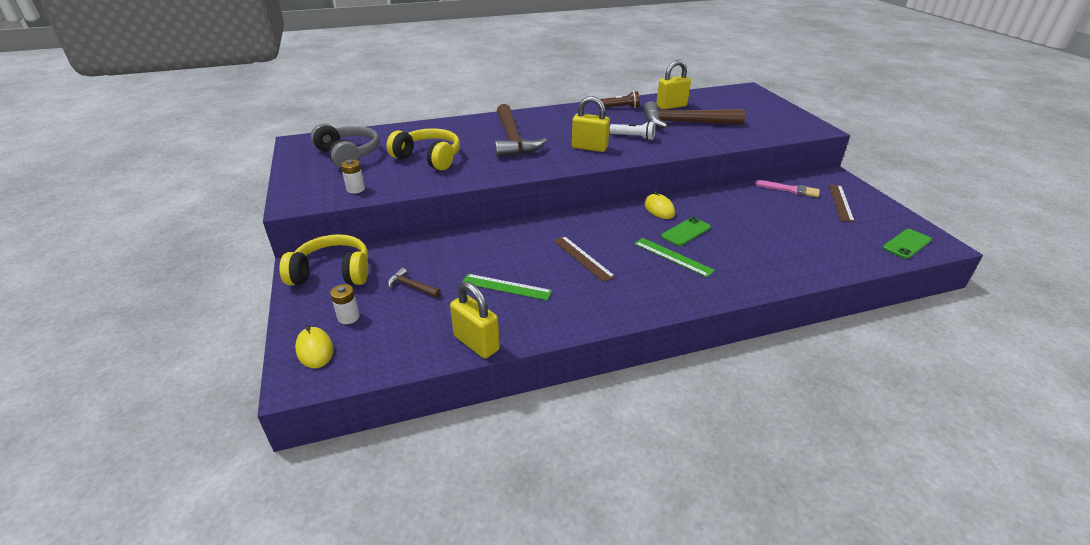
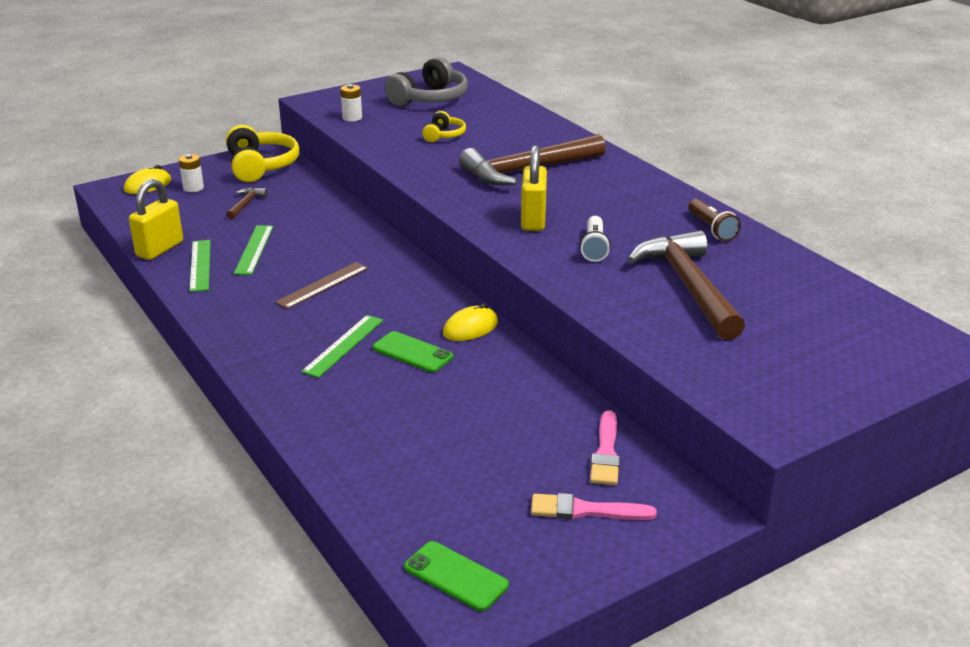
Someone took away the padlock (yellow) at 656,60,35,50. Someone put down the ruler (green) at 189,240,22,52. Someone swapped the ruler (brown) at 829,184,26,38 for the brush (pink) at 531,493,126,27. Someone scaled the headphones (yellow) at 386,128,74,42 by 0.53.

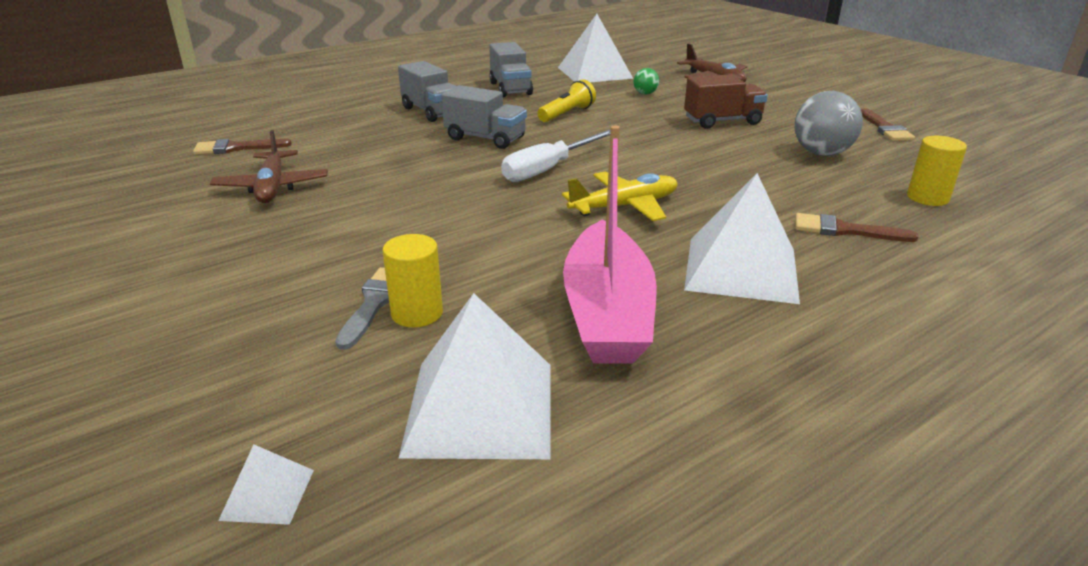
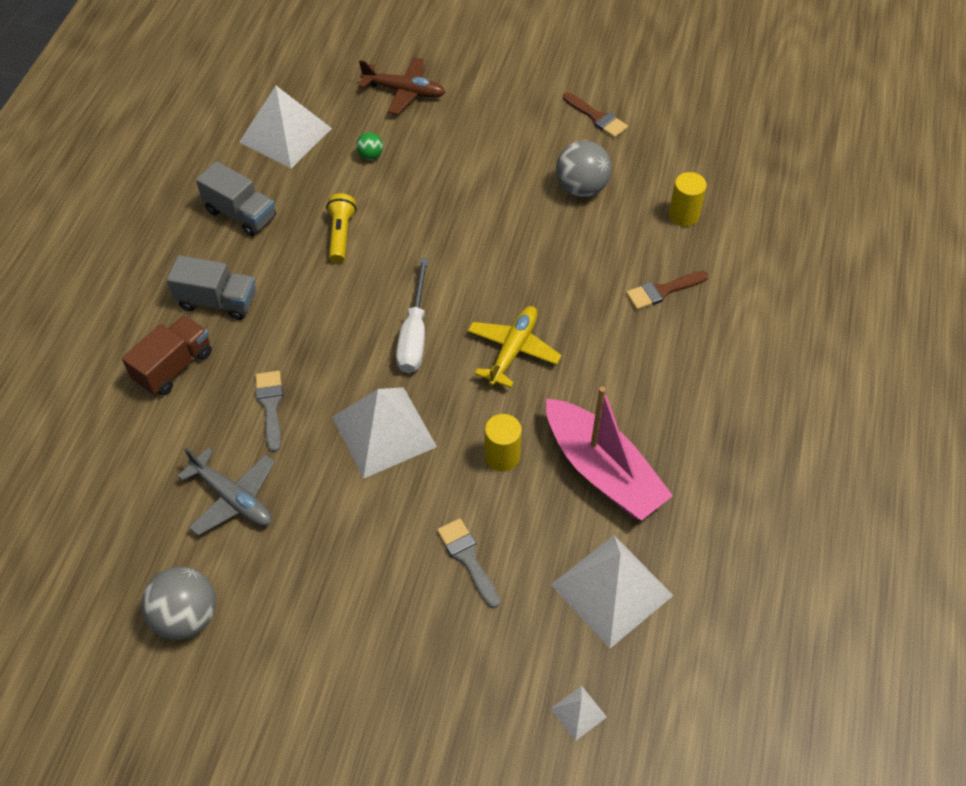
Someone took away the brush (brown) at 193,139,99,16. Someone took away the truck (grey) at 441,85,86,64. Someone put down the ball (grey) at 142,567,74,73. Someone put down the brush (grey) at 255,371,28,81. Someone carried the cylinder (yellow) from 383,234,60,93 to 485,414,37,58. Someone carried the truck (brown) from 684,74,84,55 to 122,315,90,81. Someone carried the pyramid (white) from 684,173,116,131 to 332,387,105,92. Someone repainted the plane (brown) at 210,130,118,73, which became the plane (grey) at 178,448,97,88.

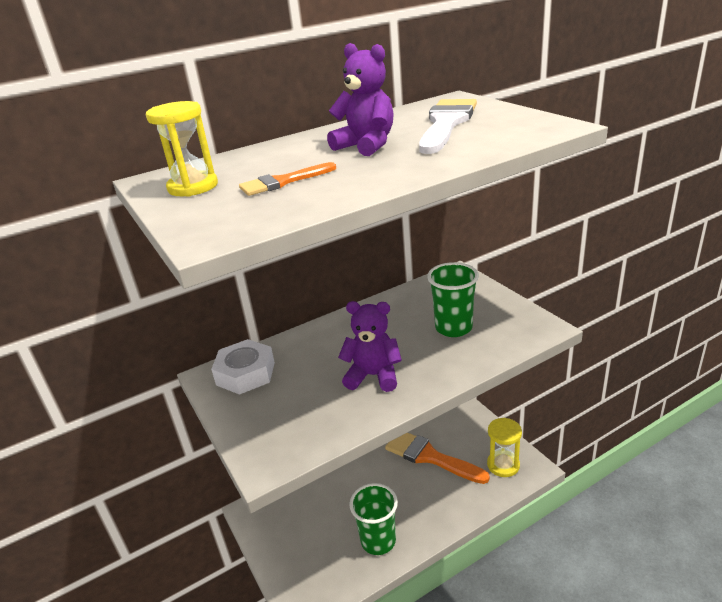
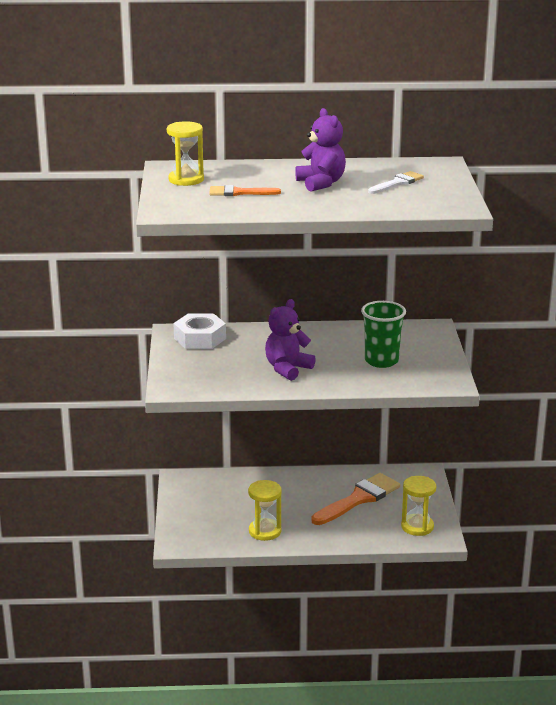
Someone swapped the cup (green) at 349,483,49,72 for the hourglass (yellow) at 248,480,34,61. Someone rotated the teddy bear (purple) at 338,301,64,91 by 90 degrees counterclockwise. Someone rotated the brush (orange) at 385,432,105,52 by 75 degrees clockwise. Someone scaled the brush (white) at 419,99,58,55 by 0.57.

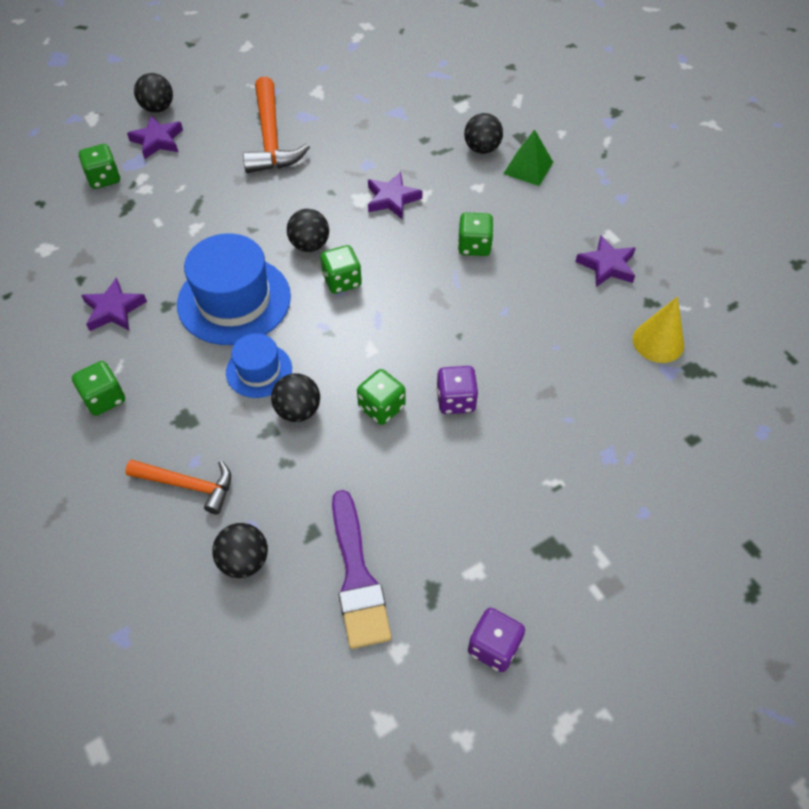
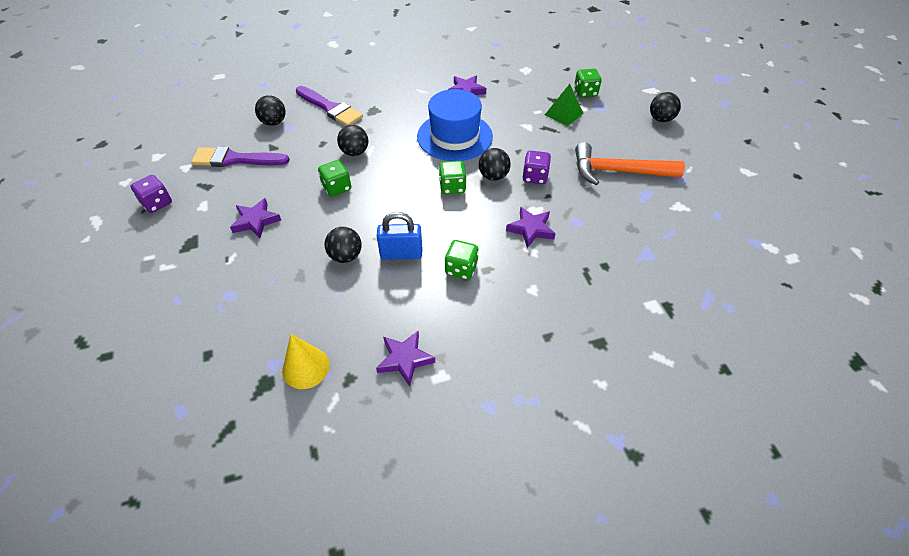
Someone took away the dice (green) at 72,361,53,55. Someone took away the hat (blue) at 226,333,66,65. Someone put down the padlock (blue) at 377,212,45,48. Someone carried the star (purple) from 127,116,56,43 to 230,198,51,40. Someone carried the dice (purple) from 436,366,43,48 to 522,151,29,33. Someone carried the ball (black) from 464,113,39,41 to 324,227,38,36. Someone carried the pyramid (green) from 503,129,50,57 to 545,84,38,42. Someone swapped the hammer (orange) at 125,459,106,55 for the brush (purple) at 296,86,67,40.

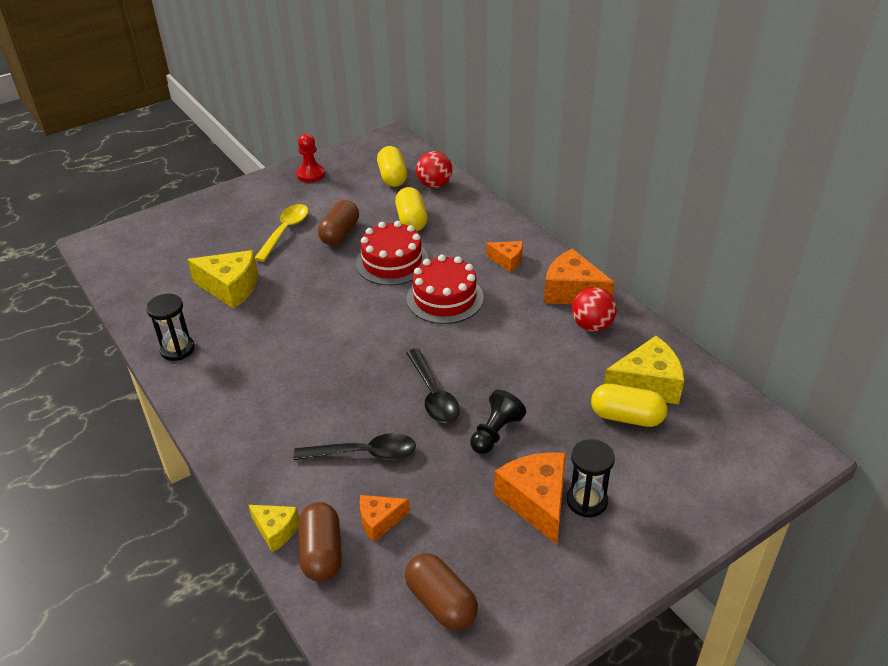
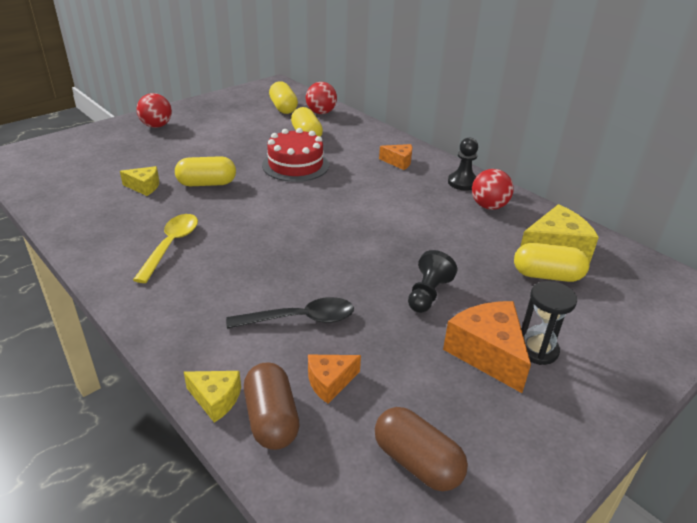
Someone took away the hourglass (black) at 146,294,49,67. Someone took away the pawn (red) at 297,134,28,48. Someone took away the capsule (brown) at 318,200,41,45. Someone took away the spoon (black) at 406,348,54,75. Someone took away the cake (red) at 407,255,77,69. Someone put down the ball (red) at 137,93,35,35. Someone put down the capsule (yellow) at 175,156,61,30. Someone carried the spoon (yellow) from 255,204,53,58 to 133,214,65,69. Someone swapped the cheese (orange) at 544,248,71,56 for the pawn (black) at 448,138,30,53. Someone scaled the cheese (yellow) at 187,250,71,59 by 0.57.

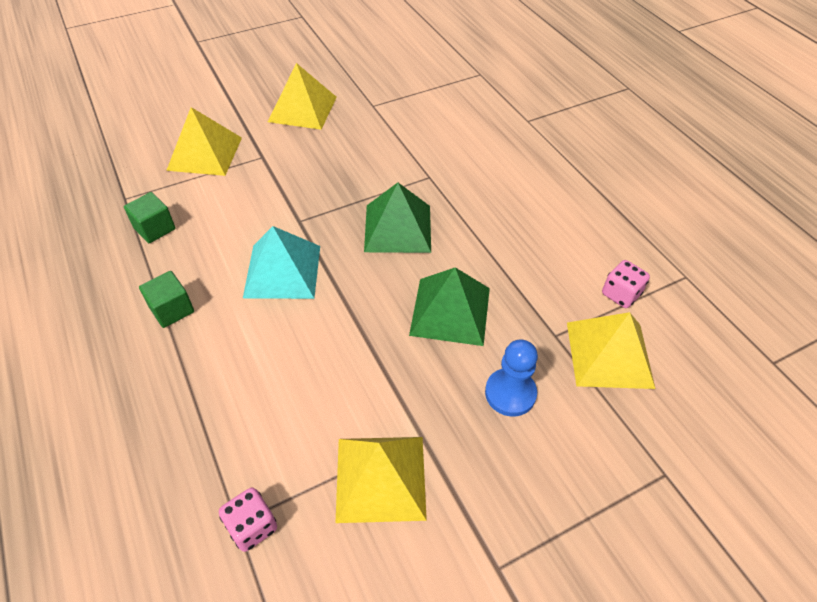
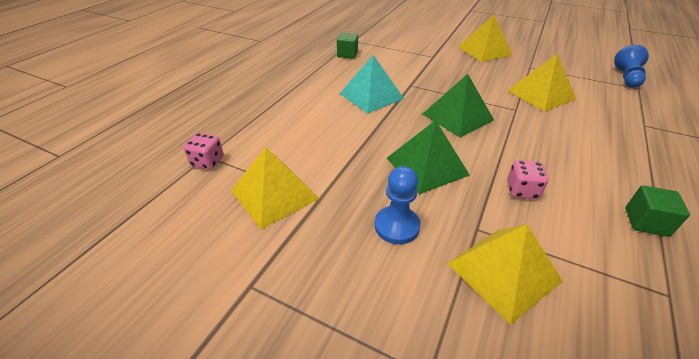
Someone put down the pawn (blue) at 614,45,35,43. Someone carried the cube (green) from 139,271,55,57 to 625,185,65,52. Someone carried the pyramid (yellow) from 166,107,76,69 to 507,54,69,57. Someone carried the dice (pink) from 602,260,48,48 to 507,160,42,39.

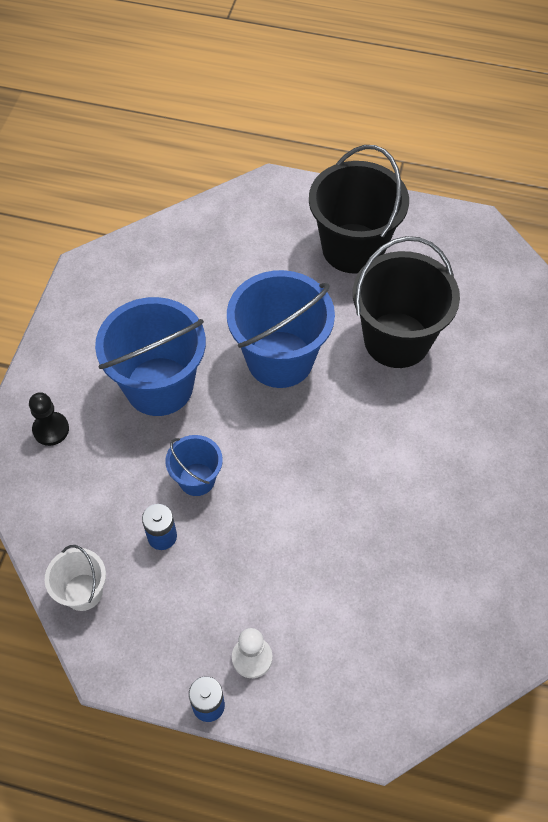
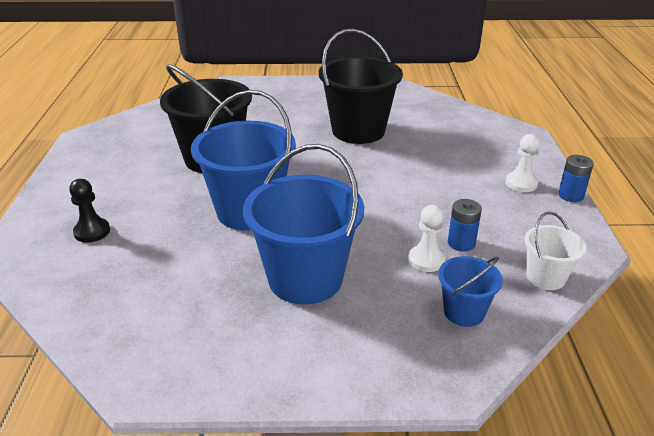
Someone put down the pawn (white) at 408,205,38,67. Someone carried the pawn (black) from 29,392,40,54 to 69,179,41,64. Someone carried the bucket (blue) from 165,435,58,61 to 438,256,65,71. Someone carried the bucket (black) from 309,145,100,129 to 319,28,84,116.

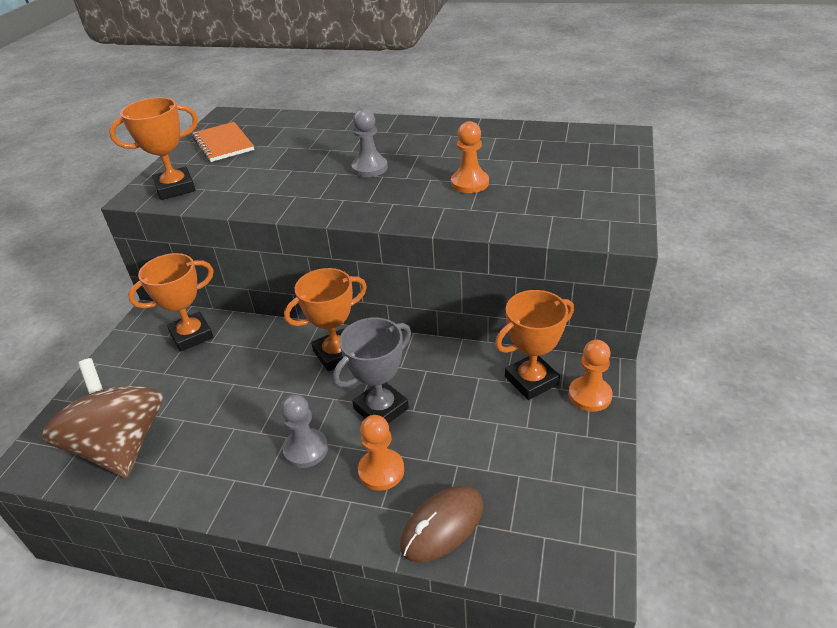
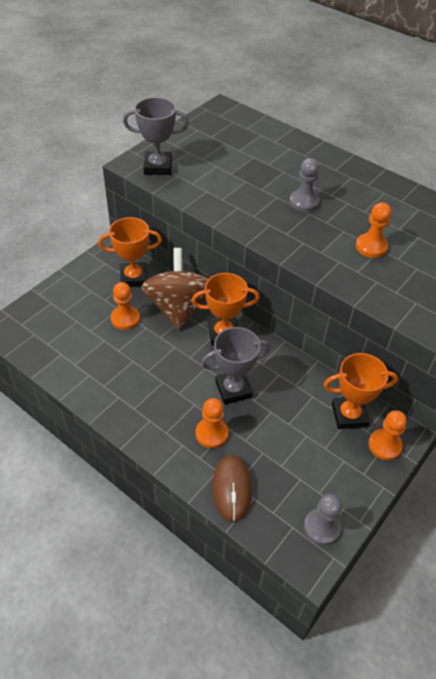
Someone took away the notebook (orange) at 192,122,62,40. Someone put down the pawn (orange) at 111,282,29,48. Someone carried the spinning top (brown) from 41,358,122,120 to 141,248,67,82. Someone carried the pawn (grey) from 281,394,47,74 to 304,494,38,51. Someone repainted the trophy (orange) at 109,97,89,103, which became the trophy (grey) at 123,97,66,78. Someone rotated the mouse (brown) at 400,486,84,77 by 75 degrees counterclockwise.

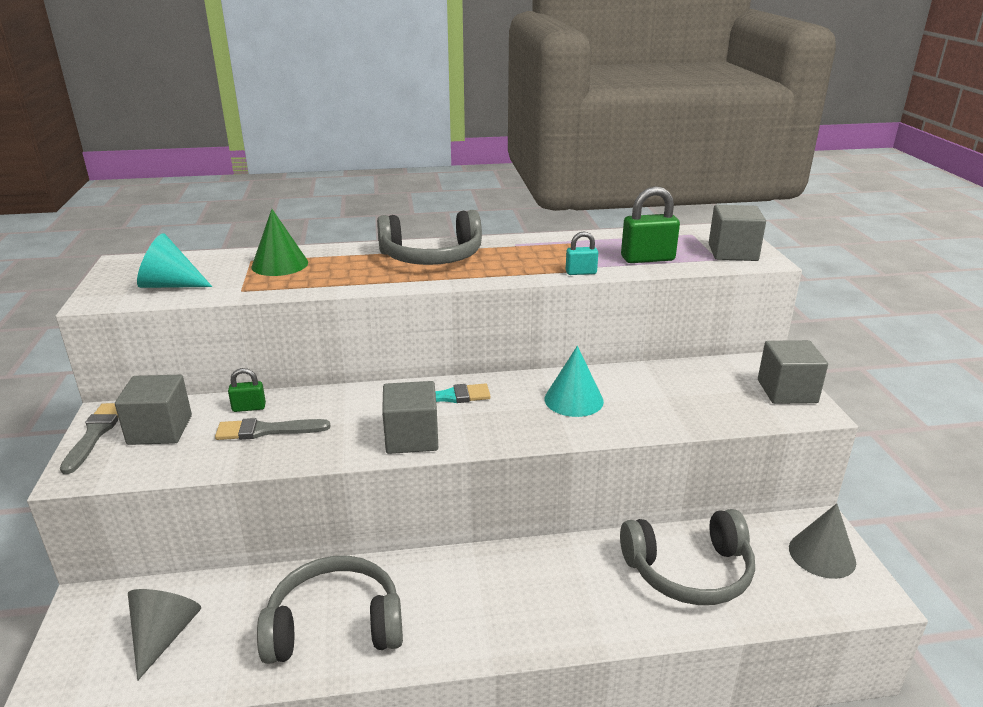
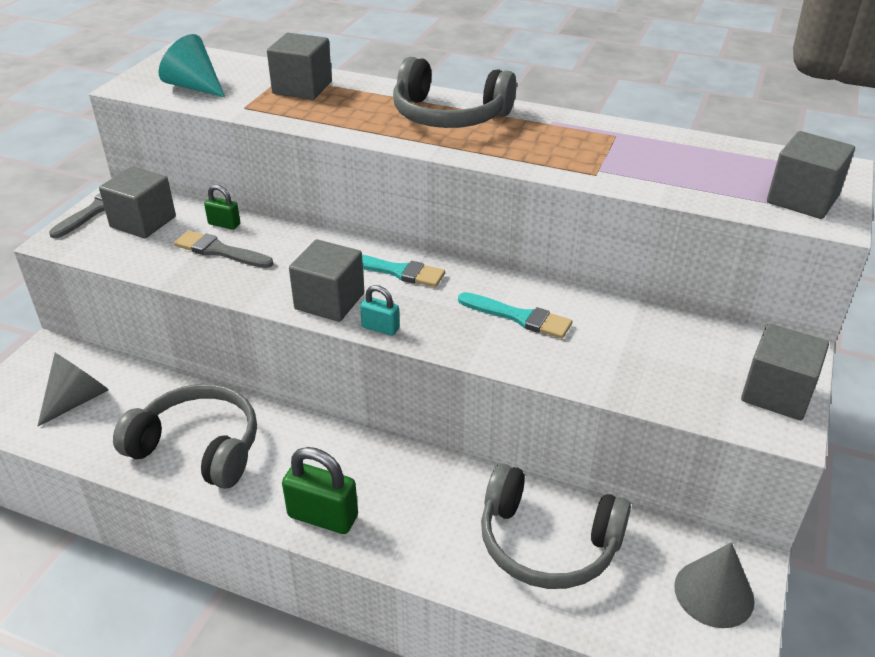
Someone carried the padlock (turquoise) from 566,231,32,44 to 360,285,40,51. Someone carried the padlock (green) from 621,186,59,77 to 282,447,76,87. Someone swapped the cone (green) at 252,209,56,67 for the cube (grey) at 267,33,65,67. Someone swapped the cone (turquoise) at 544,346,60,71 for the brush (turquoise) at 458,292,114,47.

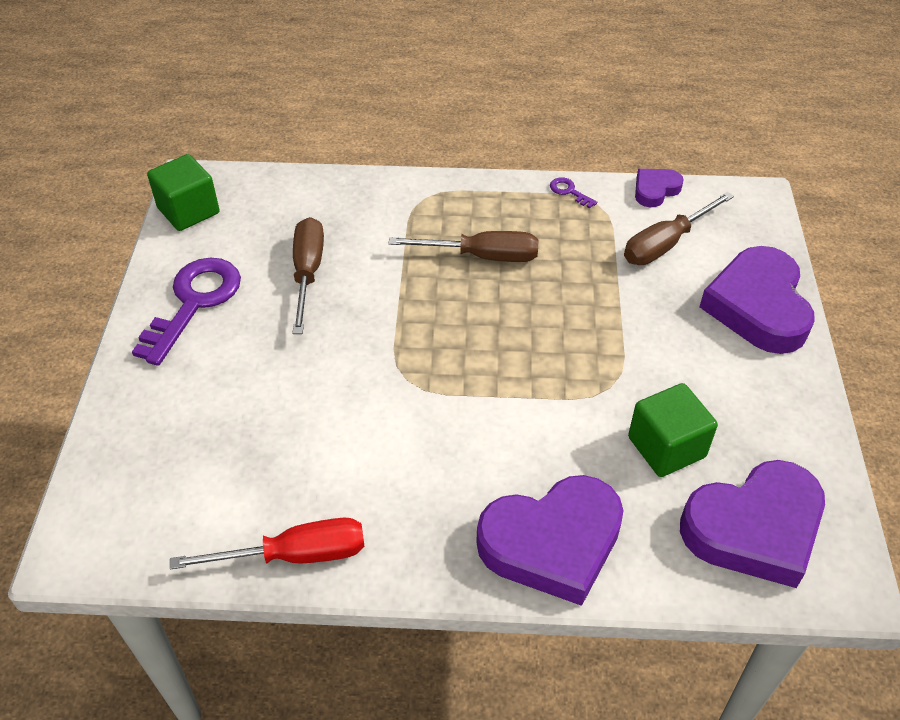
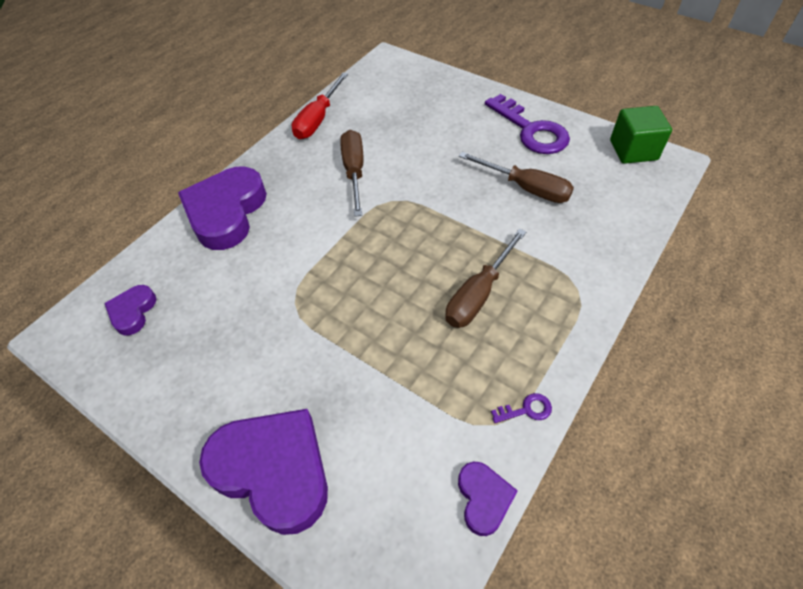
Someone took away the cube (green) at 628,383,90,94. Someone carried the screwdriver (brown) from 624,192,110,73 to 340,130,24,87. Someone scaled the heart (purple) at 680,460,145,128 by 0.49.

